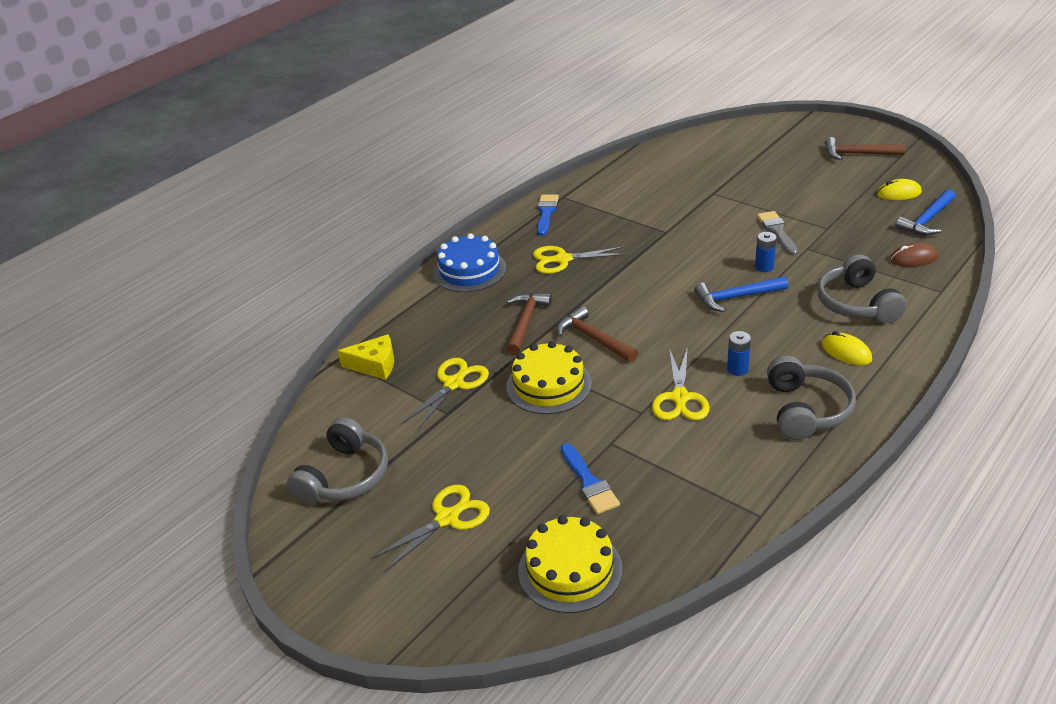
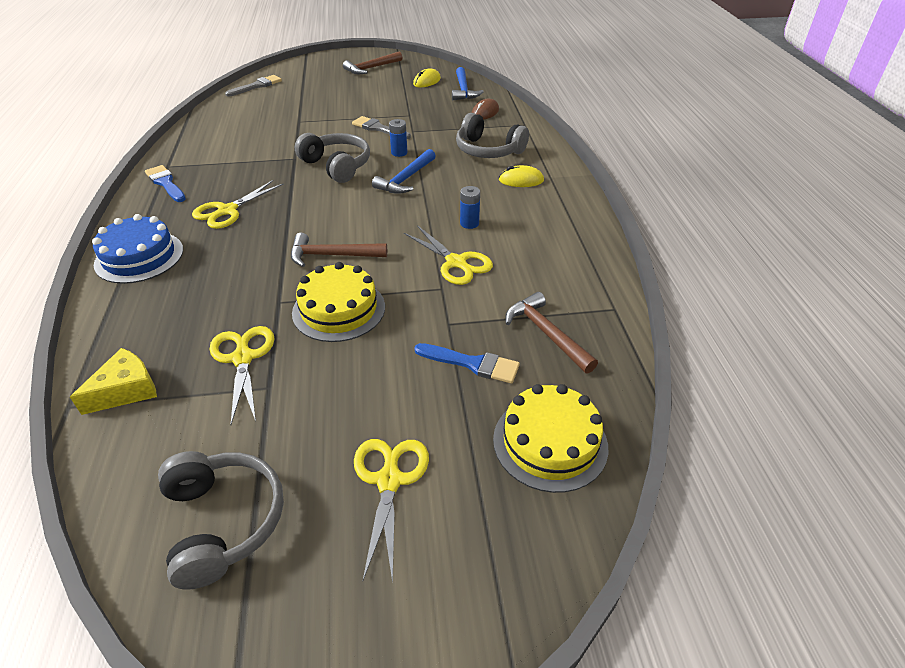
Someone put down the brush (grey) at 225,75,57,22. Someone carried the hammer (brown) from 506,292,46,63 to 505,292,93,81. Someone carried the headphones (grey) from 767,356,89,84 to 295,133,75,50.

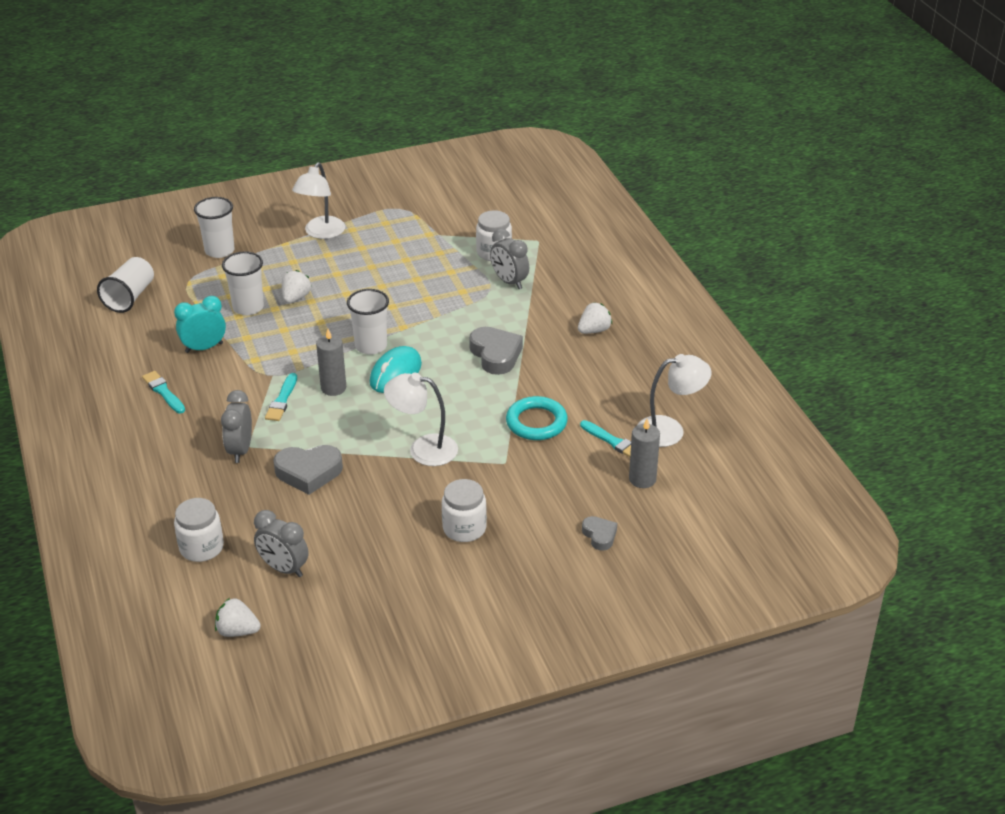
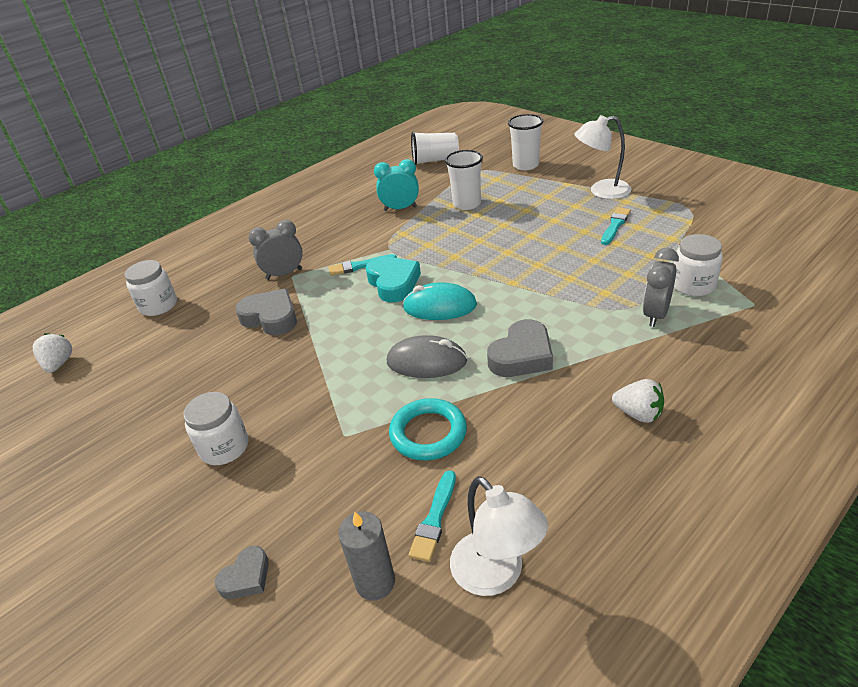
Someone took away the clock (grey) at 254,510,55,67. Someone took away the strawberry (white) at 282,270,29,34. Someone took away the cup (white) at 347,289,42,66. Someone took away the lamp (white) at 384,373,74,93. Someone put down the mouse (grey) at 387,335,81,43. Someone carried the brush (turquoise) from 142,371,43,42 to 601,207,30,38. Someone swapped the candle (grey) at 316,329,30,67 for the heart (turquoise) at 365,256,56,46. Someone rotated the clock (turquoise) at 174,296,52,57 by 45 degrees counterclockwise. Someone rotated the heart (grey) at 273,445,70,50 by 150 degrees clockwise.

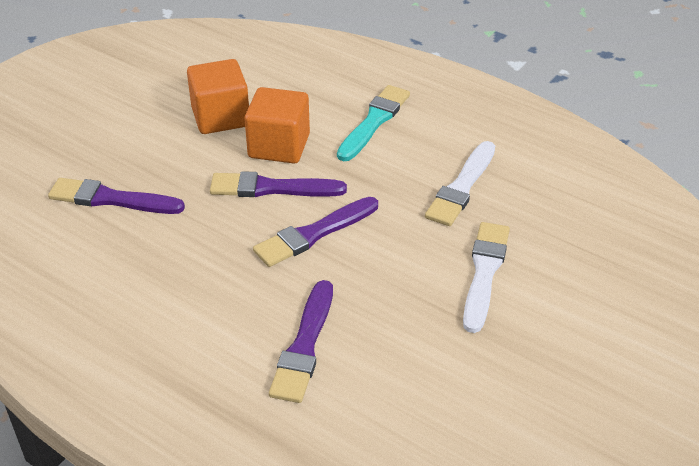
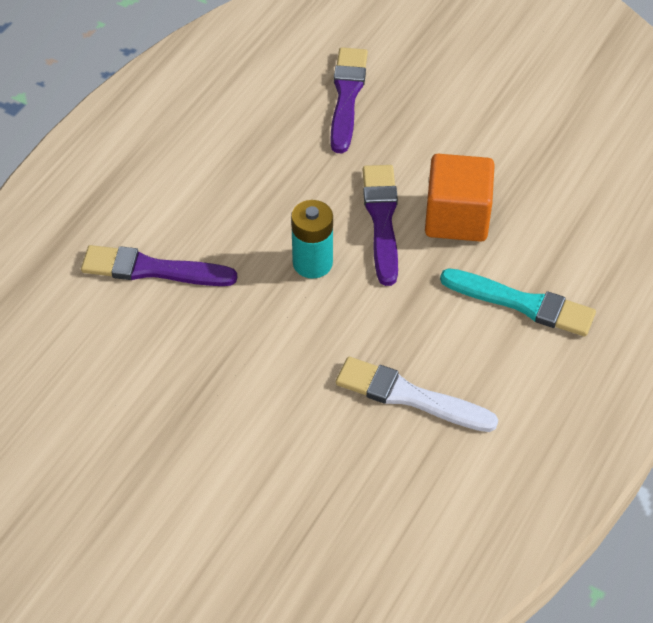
Someone took away the cube (orange) at 187,59,62,75. Someone took away the brush (white) at 463,222,47,111. Someone swapped the brush (purple) at 253,197,125,70 for the battery (turquoise) at 291,200,42,79.

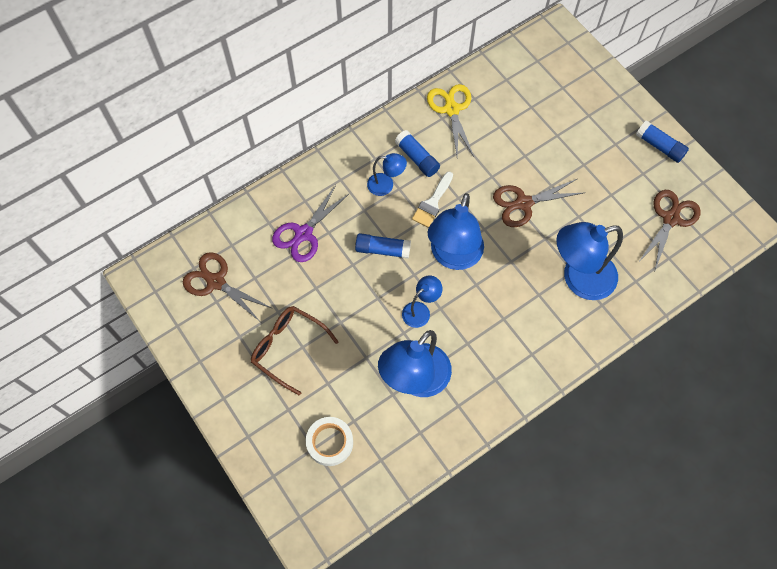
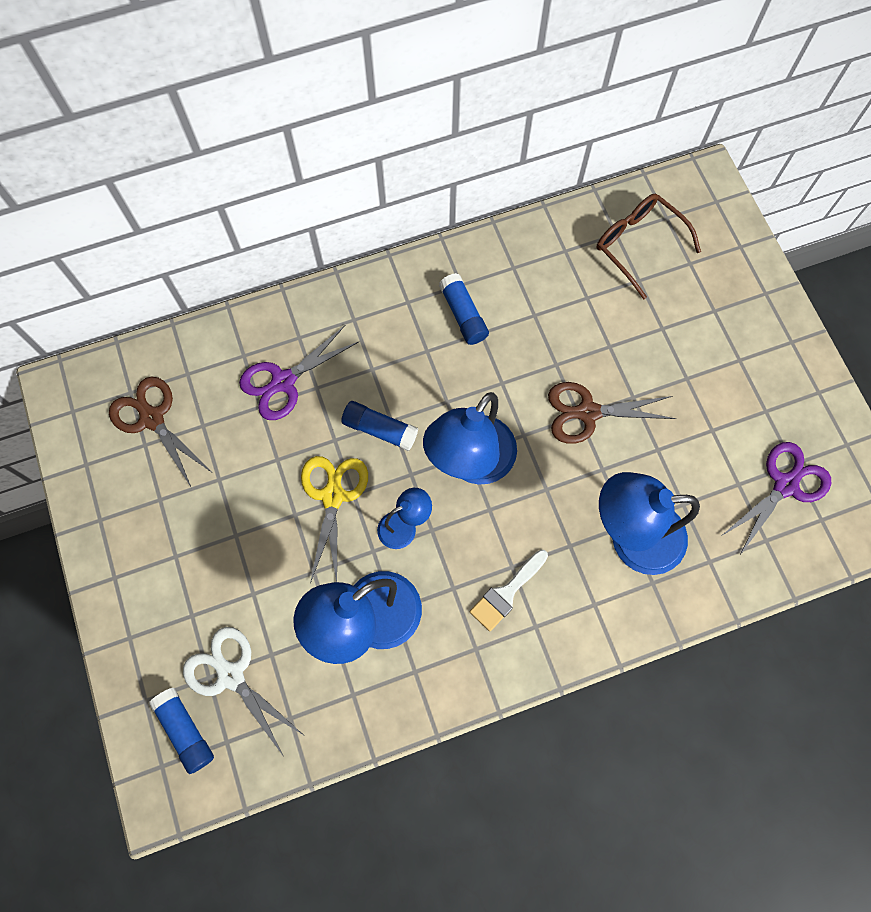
Someone took away the lamp (blue) at 367,153,40,43. Someone carried the glasses (brown) from 251,306,88,89 to 597,194,104,106. Someone carried the brush (white) from 412,171,41,56 to 470,549,78,82. Someone carried the scissors (yellow) from 427,84,47,73 to 301,456,67,127. Someone carried the glue stick (blue) from 636,120,53,43 to 149,688,65,86. Someone swapped the tape (white) at 306,417,47,49 for the scissors (white) at 183,627,120,130. Someone repainted the scissors (brown) at 640,190,61,80, which became the scissors (purple) at 720,442,111,113.

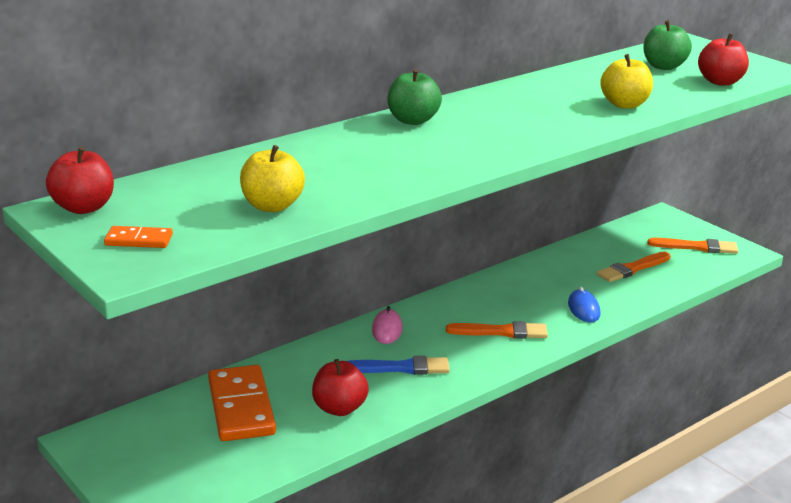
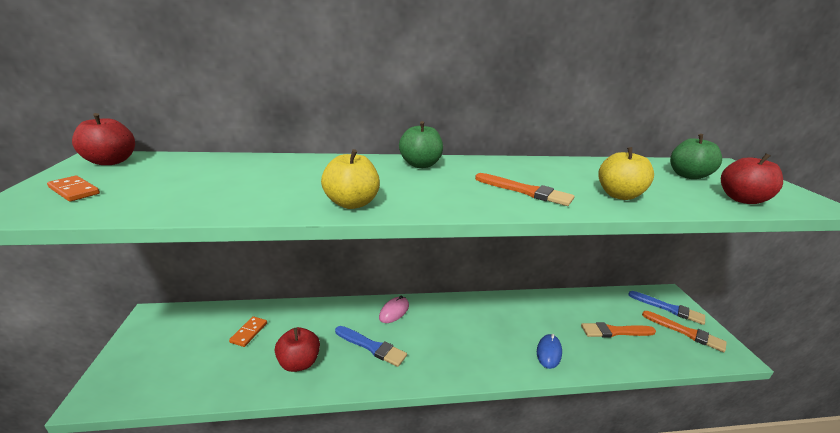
Someone put down the brush (blue) at 628,291,77,34. Someone carried the apple (yellow) from 240,145,65,67 to 321,149,59,60. Someone carried the brush (orange) from 446,321,102,18 to 475,173,99,33. Someone scaled the domino (orange) at 208,365,68,76 by 0.46.

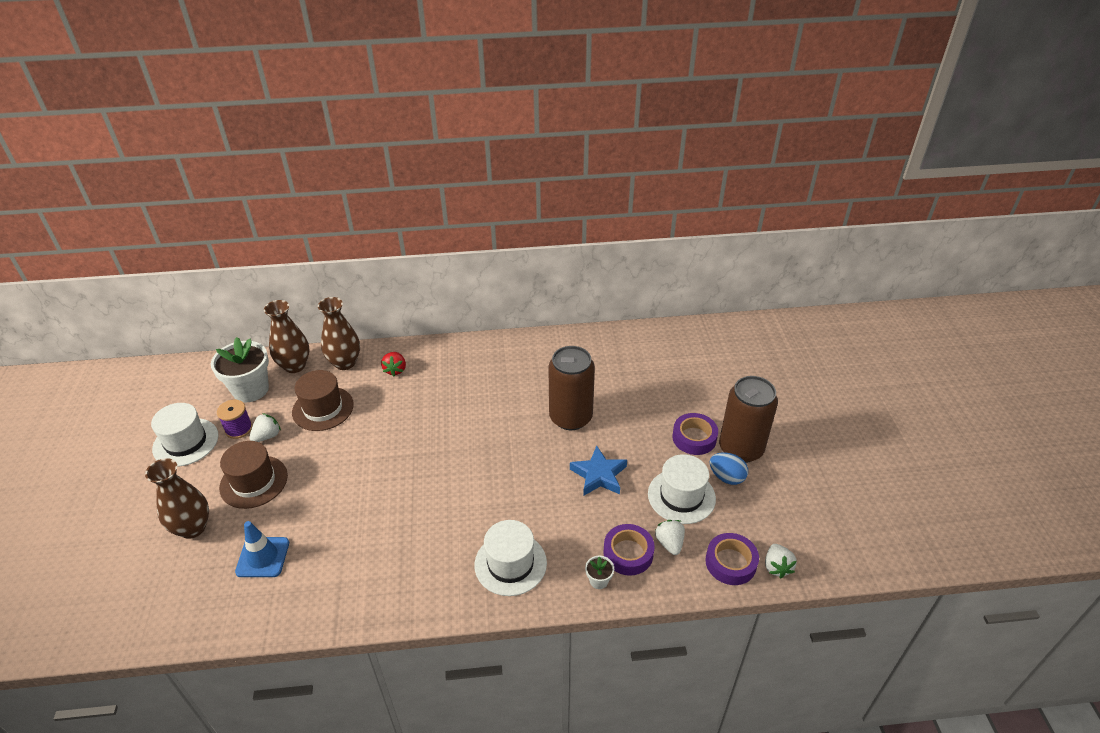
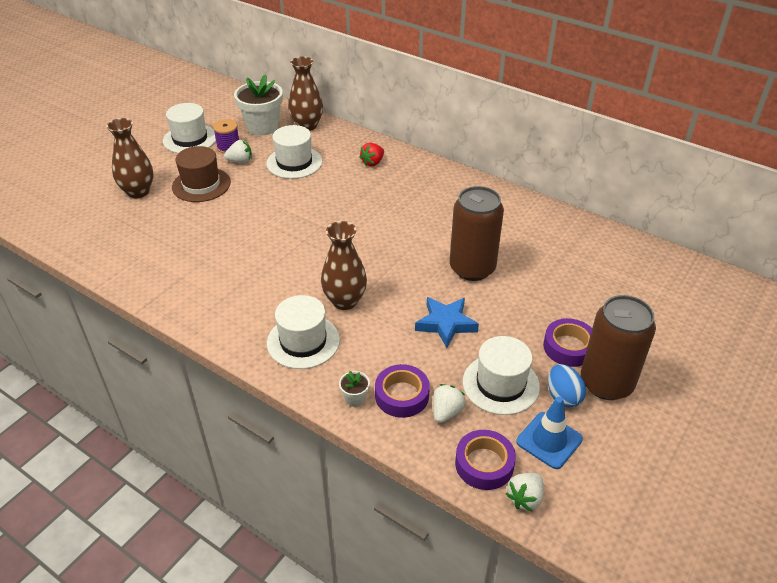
Someone carried the traffic cone (blue) from 235,521,54,56 to 516,397,67,72. Someone carried the vase (brown) from 318,297,42,73 to 321,221,46,89. Someone repainted the hat (brown) at 292,370,62,61, which became the hat (white) at 266,125,56,54.

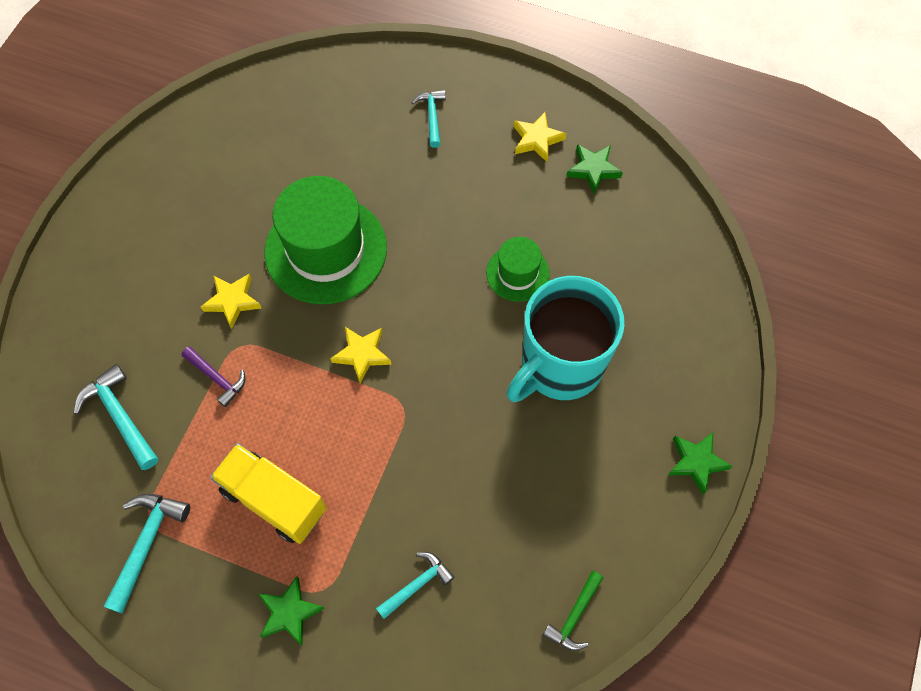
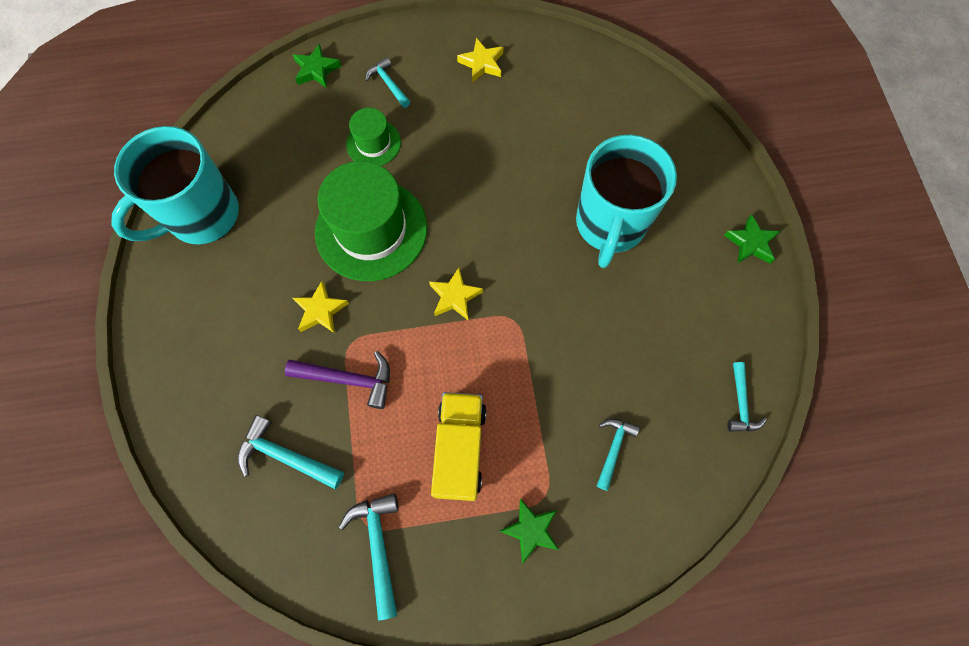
Someone put down the mug (turquoise) at 111,126,128,118. Someone carried the hat (green) from 486,237,64,65 to 346,108,55,58. Someone carried the star (green) from 566,144,57,50 to 293,44,48,44. Someone repainted the hammer (green) at 543,571,60,80, which became the hammer (turquoise) at 727,362,40,70. Someone rotated the truck (yellow) at 210,443,117,101 by 90 degrees clockwise. Someone scaled the hammer (purple) at 182,347,64,60 by 1.50.

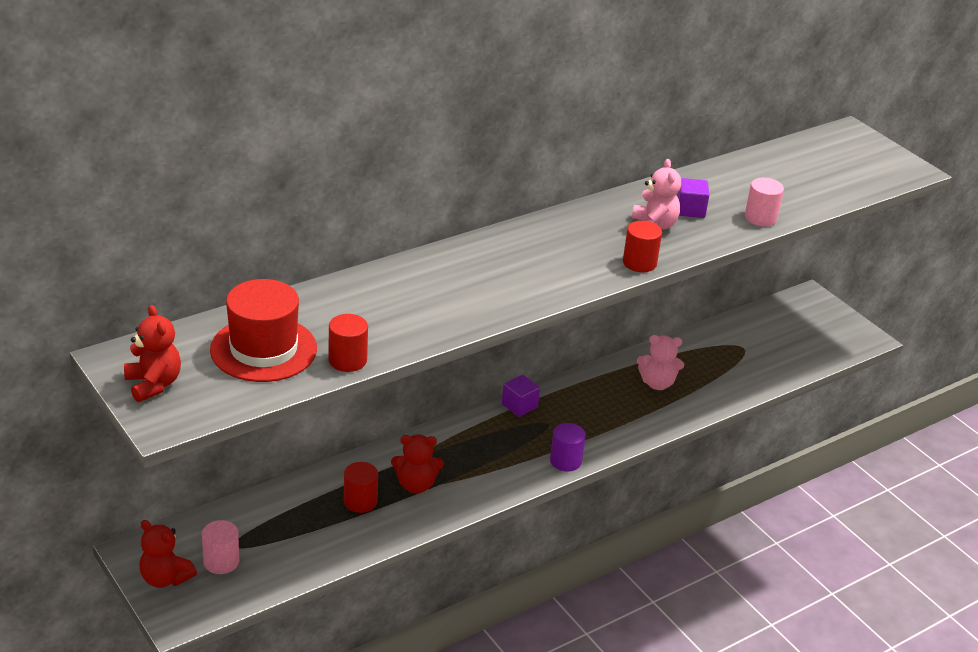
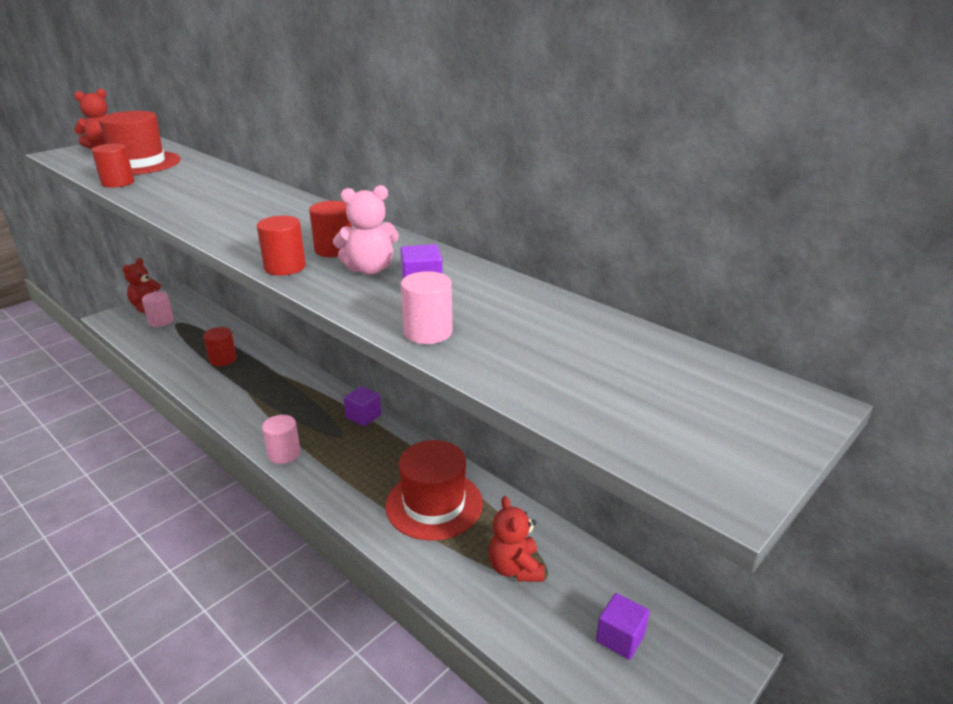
Someone put down the cylinder (red) at 309,201,43,56. Someone put down the cube (purple) at 596,593,54,67. Someone carried the teddy bear (red) from 391,435,53,59 to 488,496,57,86. Someone swapped the teddy bear (pink) at 637,335,47,55 for the hat (red) at 385,440,98,101. Someone repainted the cylinder (purple) at 550,423,36,49, which became the cylinder (pink) at 262,415,39,49.

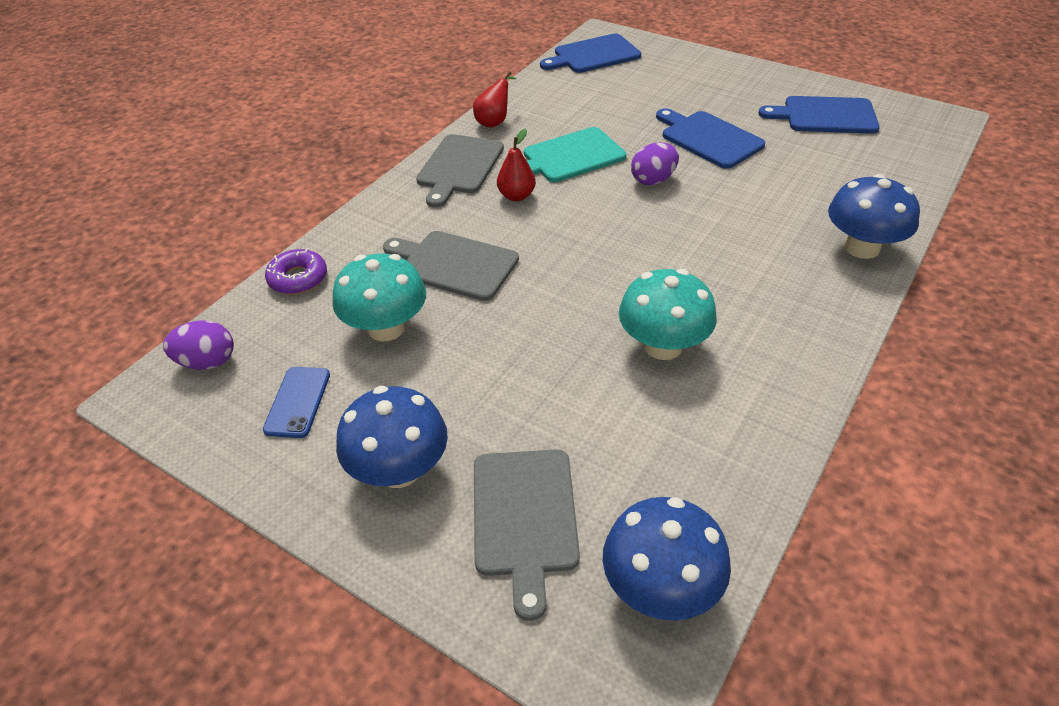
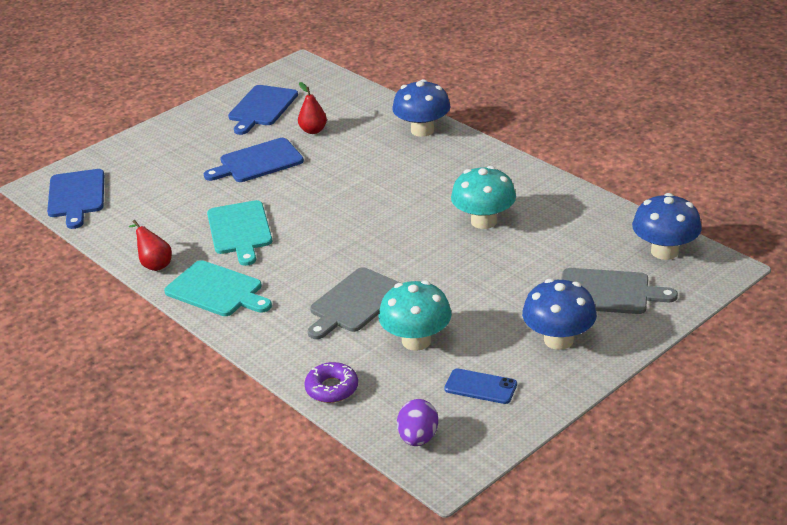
Someone took away the egg (purple) at 631,143,48,42. Someone carried the pear (red) from 497,129,39,72 to 298,82,29,52. Someone repainted the cutting board (grey) at 416,134,88,74, which became the cutting board (turquoise) at 164,260,108,56.

